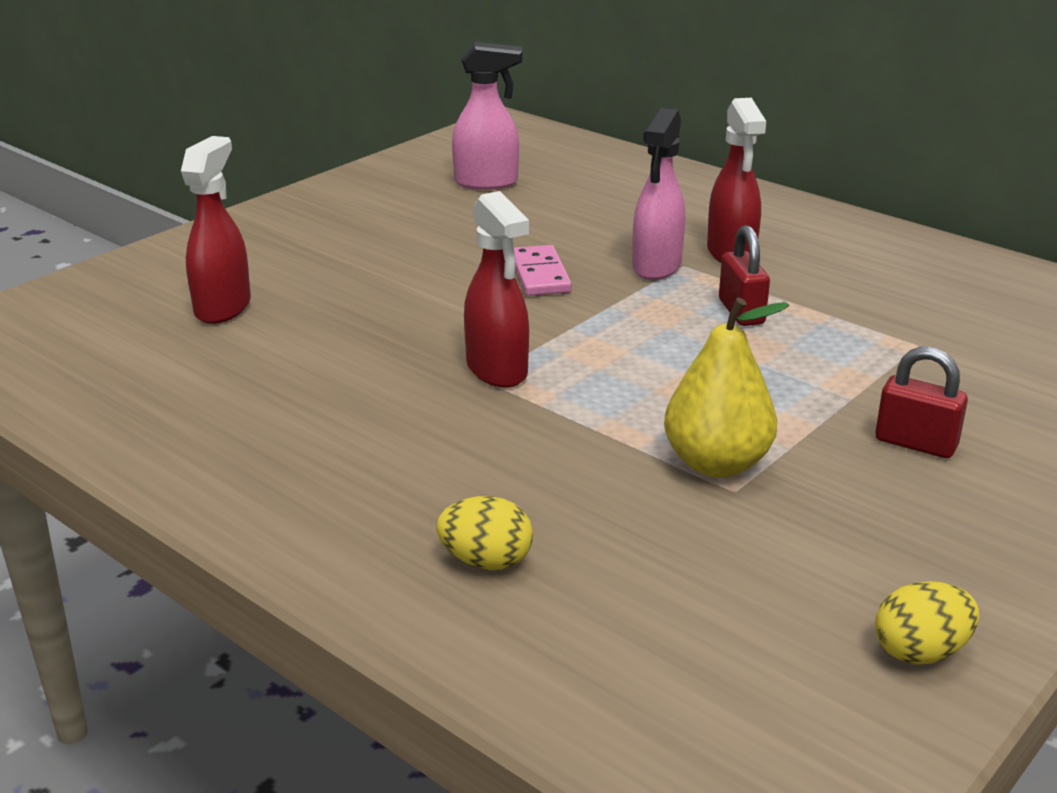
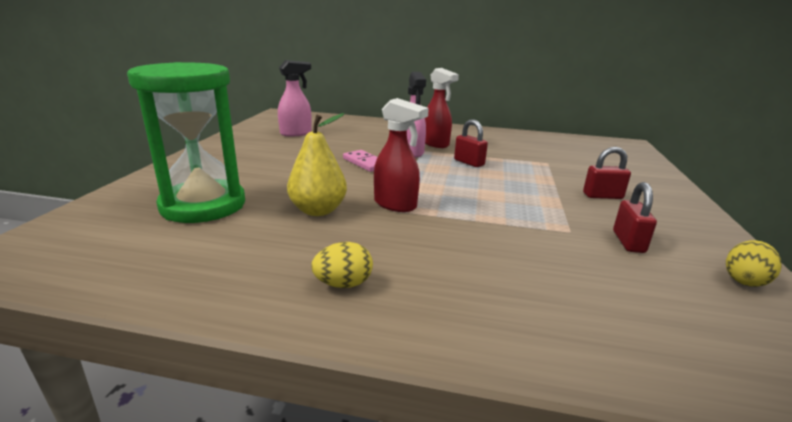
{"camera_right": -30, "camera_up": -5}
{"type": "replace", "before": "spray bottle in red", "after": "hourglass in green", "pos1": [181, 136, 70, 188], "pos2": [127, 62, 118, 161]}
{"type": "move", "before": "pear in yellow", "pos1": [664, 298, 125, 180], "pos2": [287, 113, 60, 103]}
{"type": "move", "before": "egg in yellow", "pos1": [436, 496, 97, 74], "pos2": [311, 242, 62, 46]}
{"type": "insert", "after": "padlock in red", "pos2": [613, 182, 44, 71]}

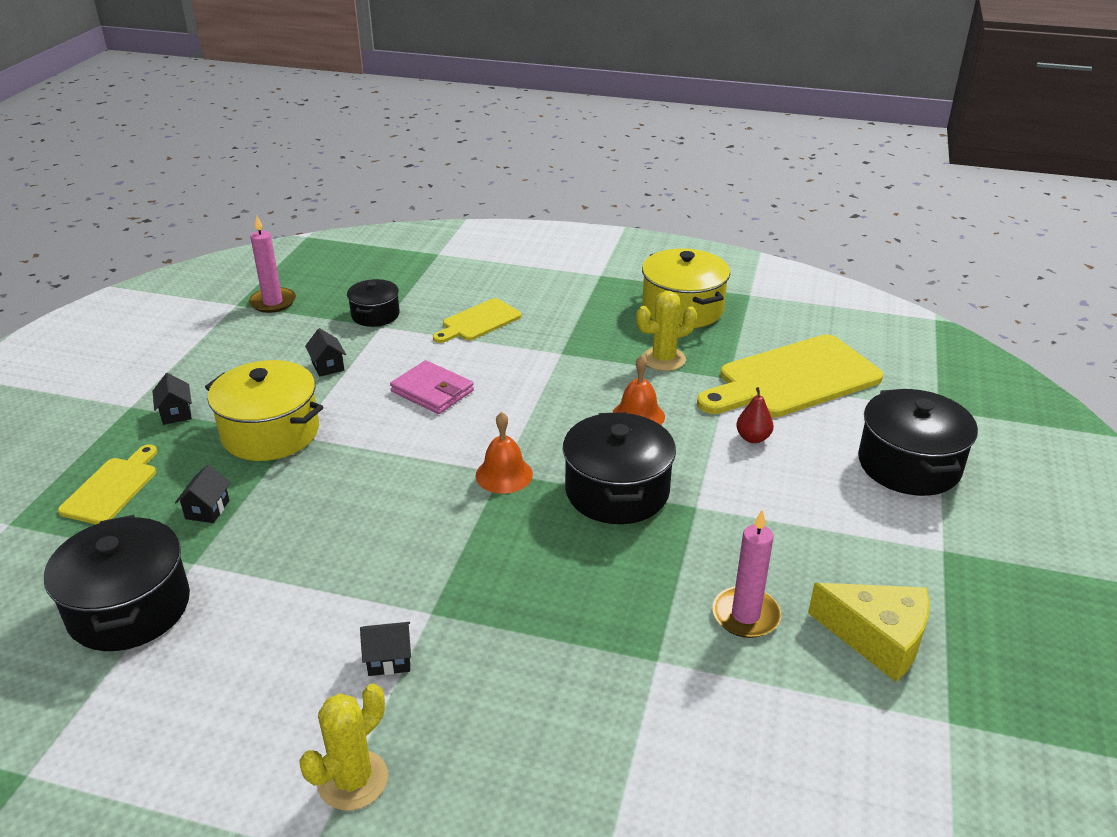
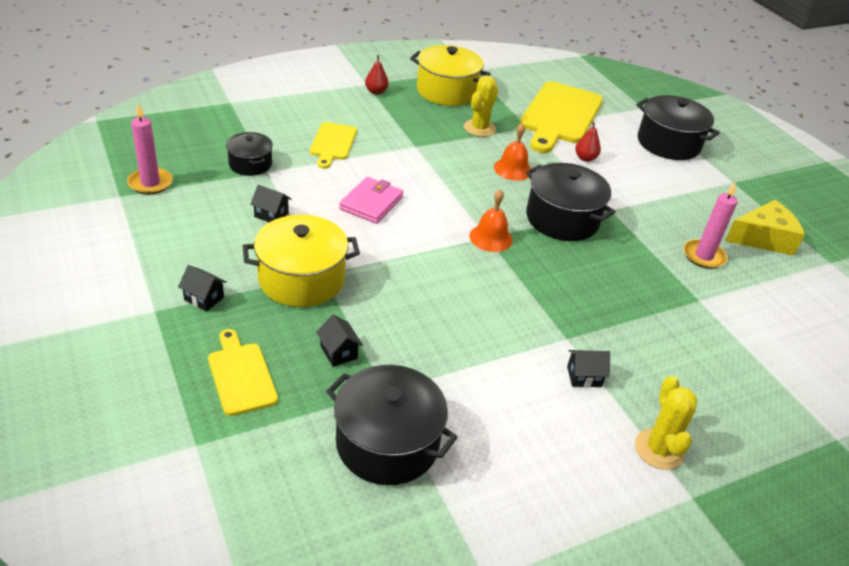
{"camera_right": -45, "camera_up": 5}
{"type": "rotate", "before": "wallet in pink", "pos1": [390, 360, 84, 54], "pos2": [339, 177, 64, 47], "turn": -60}
{"type": "rotate", "before": "house in black", "pos1": [360, 622, 51, 54], "pos2": [567, 350, 43, 38], "turn": 45}
{"type": "insert", "after": "pear in red", "pos2": [365, 55, 24, 40]}

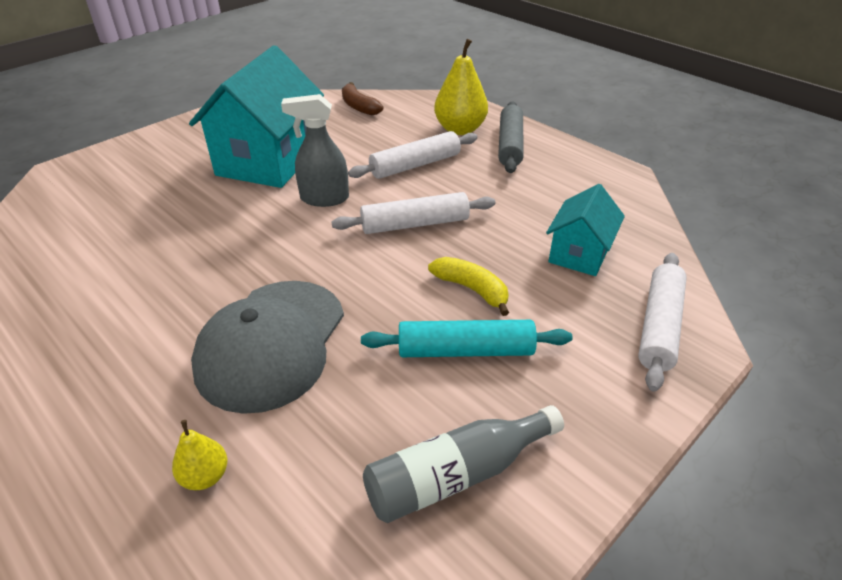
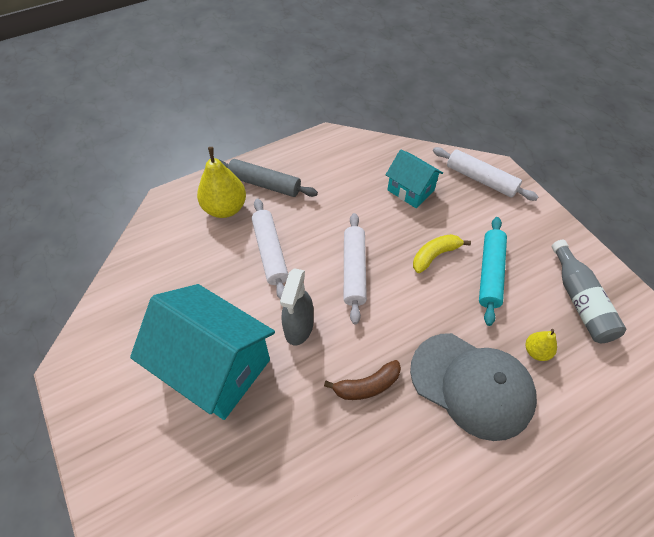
{"camera_right": -75, "camera_up": 15}
{"type": "move", "before": "banana in brown", "pos1": [342, 82, 41, 33], "pos2": [324, 360, 77, 40]}
{"type": "move", "before": "pear in yellow", "pos1": [172, 420, 55, 70], "pos2": [526, 329, 31, 32]}

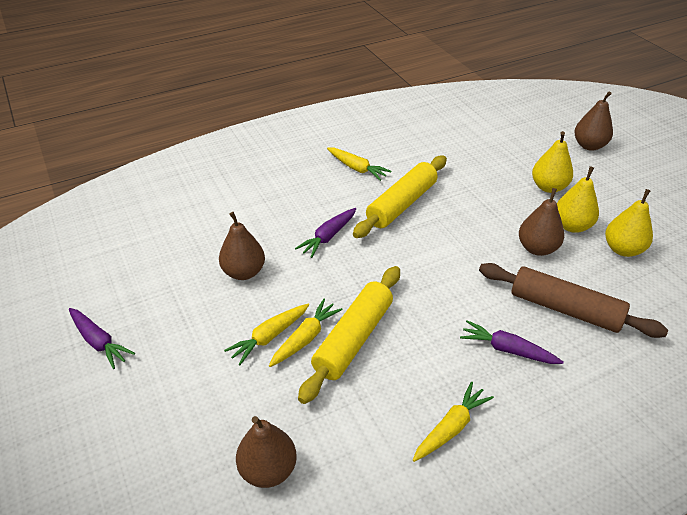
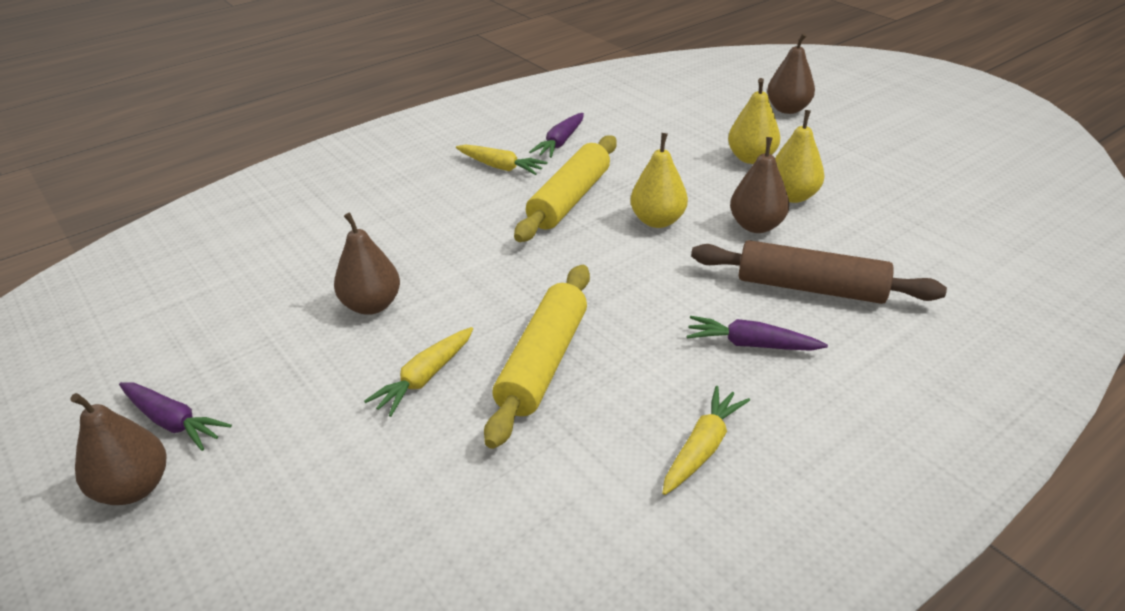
{"camera_right": -10, "camera_up": -5}
{"type": "move", "before": "pear in yellow", "pos1": [605, 189, 48, 68], "pos2": [630, 133, 58, 95]}
{"type": "move", "before": "carrot in purple", "pos1": [295, 208, 61, 50], "pos2": [529, 113, 55, 45]}
{"type": "delete", "before": "carrot in yellow", "pos1": [269, 299, 74, 68]}
{"type": "move", "before": "pear in brown", "pos1": [236, 416, 61, 72], "pos2": [70, 393, 97, 112]}

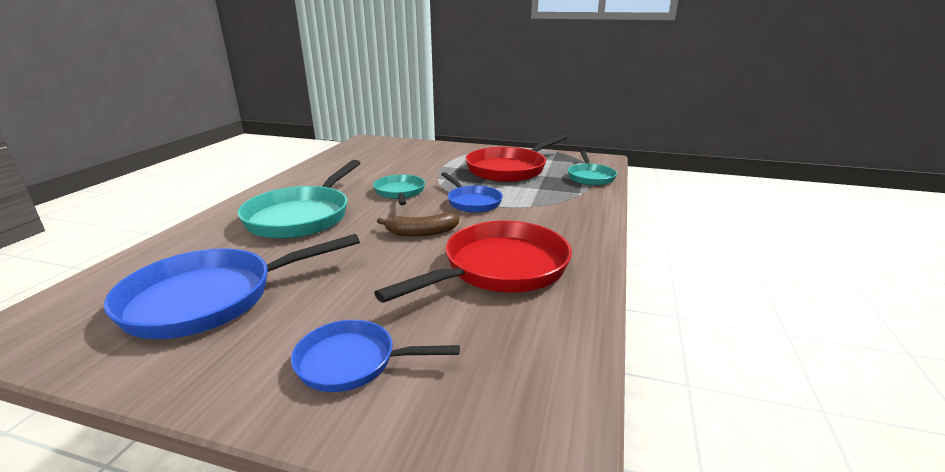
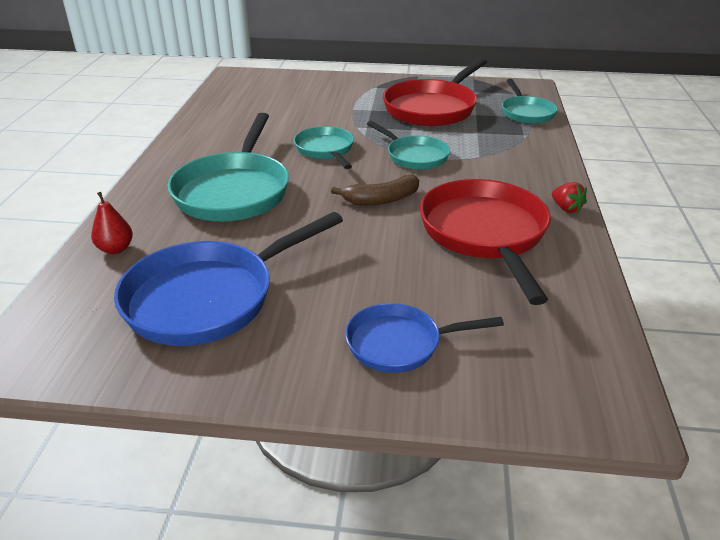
{"camera_right": -10, "camera_up": 10}
{"type": "recolor", "before": "pan in blue", "after": "pan in turquoise", "pos1": [441, 172, 62, 41], "pos2": [367, 121, 83, 49]}
{"type": "rotate", "before": "pan in red", "pos1": [374, 221, 198, 82], "pos2": [420, 179, 131, 126], "turn": -45}
{"type": "insert", "after": "strawberry in red", "pos2": [552, 182, 35, 32]}
{"type": "insert", "after": "pear in red", "pos2": [91, 192, 42, 62]}

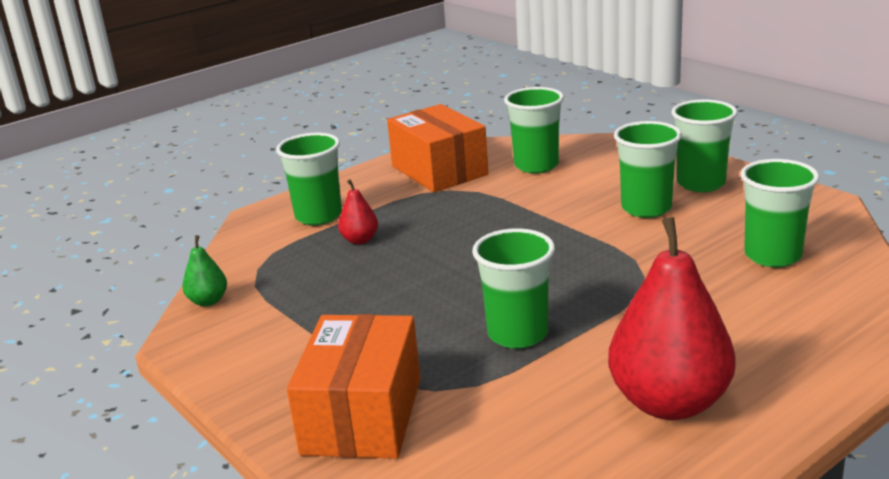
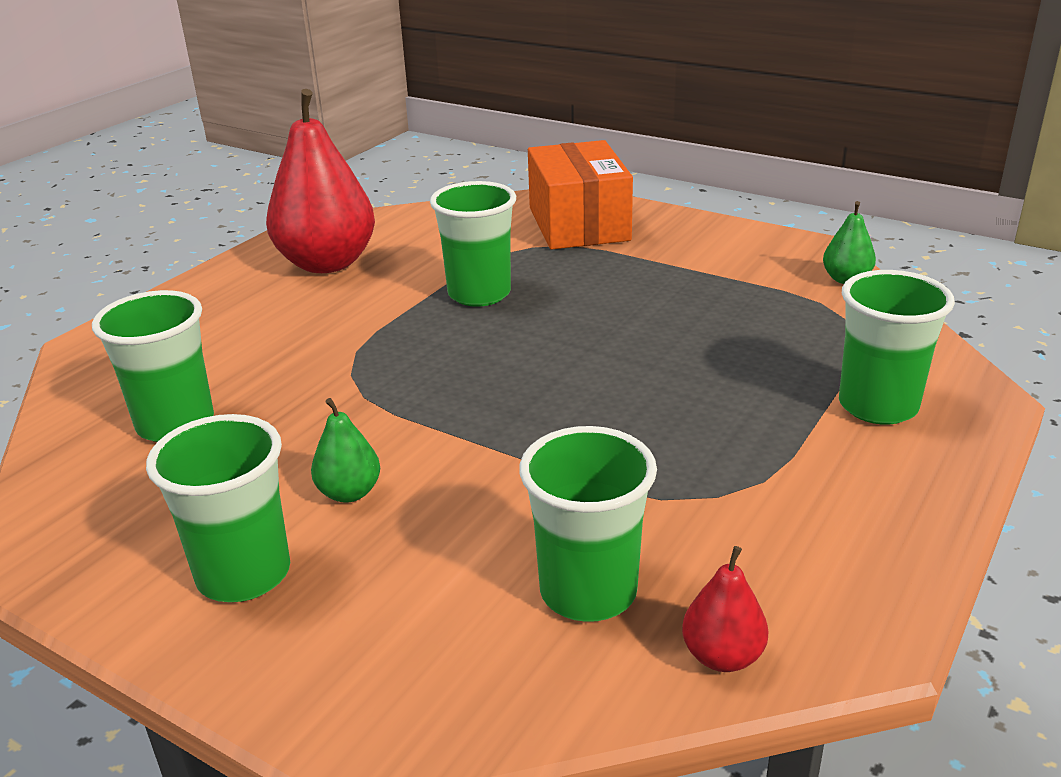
{"camera_right": 160, "camera_up": 5}
{"type": "delete", "before": "box in orange", "pos1": [387, 104, 101, 88]}
{"type": "replace", "before": "cup in green", "after": "pear in green", "pos1": [614, 121, 68, 97], "pos2": [311, 398, 69, 105]}
{"type": "move", "before": "pear in red", "pos1": [338, 179, 40, 65], "pos2": [682, 546, 86, 126]}

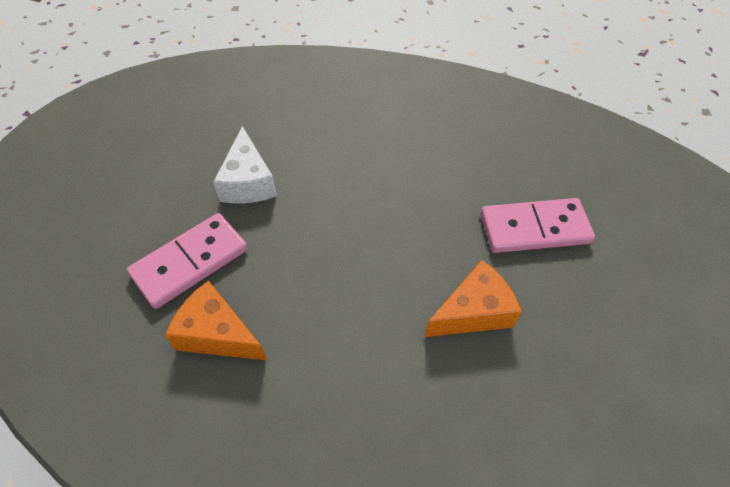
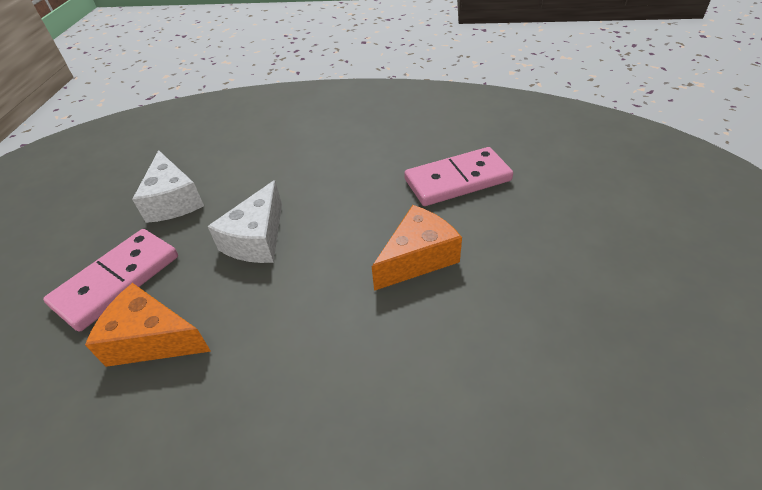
{"camera_right": -10, "camera_up": -10}
{"type": "insert", "after": "cheese in white", "pos2": [208, 180, 74, 83]}

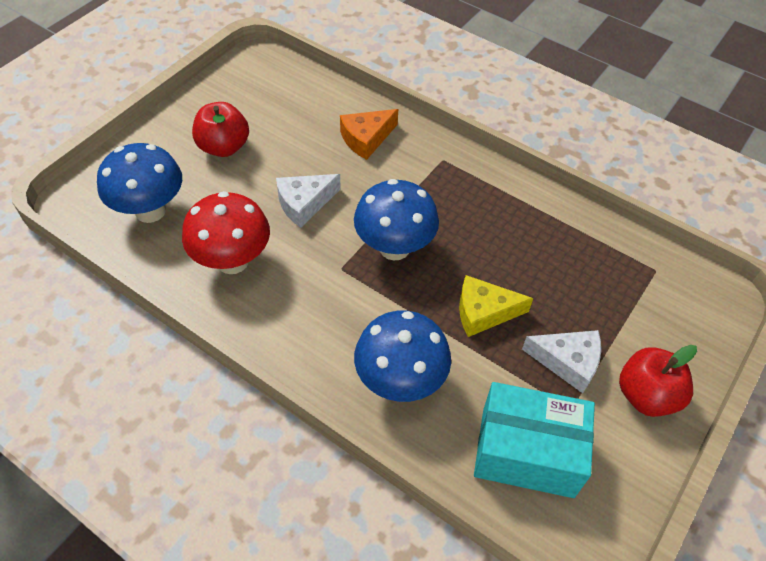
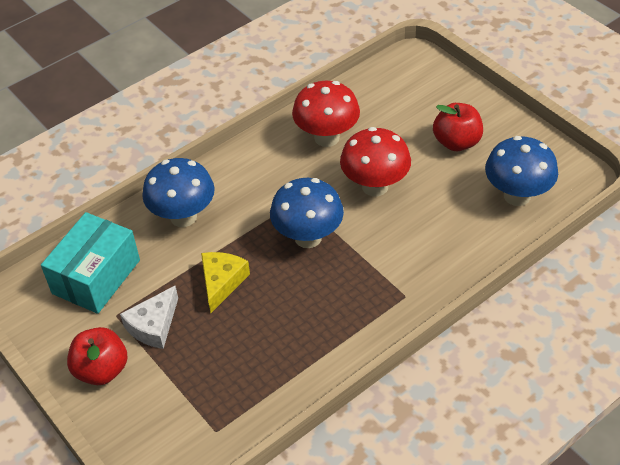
{"camera_right": 110, "camera_up": -5}
{"type": "delete", "before": "cheese in orange", "pos1": [340, 109, 58, 51]}
{"type": "move", "before": "mushroom in blue", "pos1": [97, 143, 85, 80], "pos2": [485, 136, 73, 70]}
{"type": "replace", "before": "cheese in white", "after": "mushroom in red", "pos1": [276, 174, 65, 54], "pos2": [340, 127, 71, 69]}

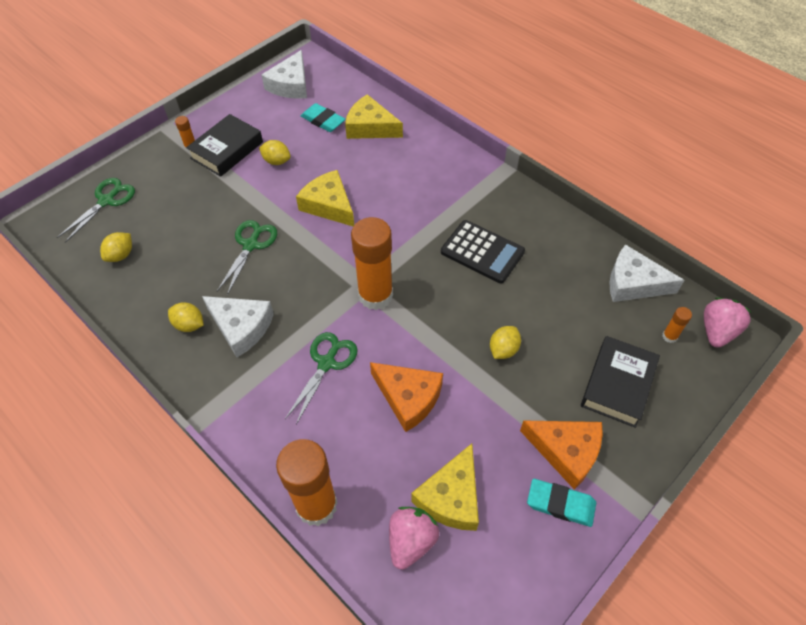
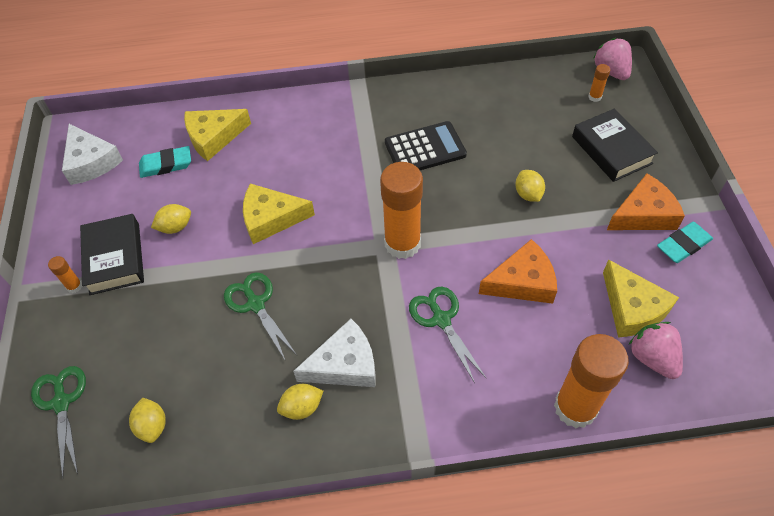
{"camera_right": -50, "camera_up": 0}
{"type": "delete", "before": "cheese in white", "pos1": [609, 244, 75, 58]}

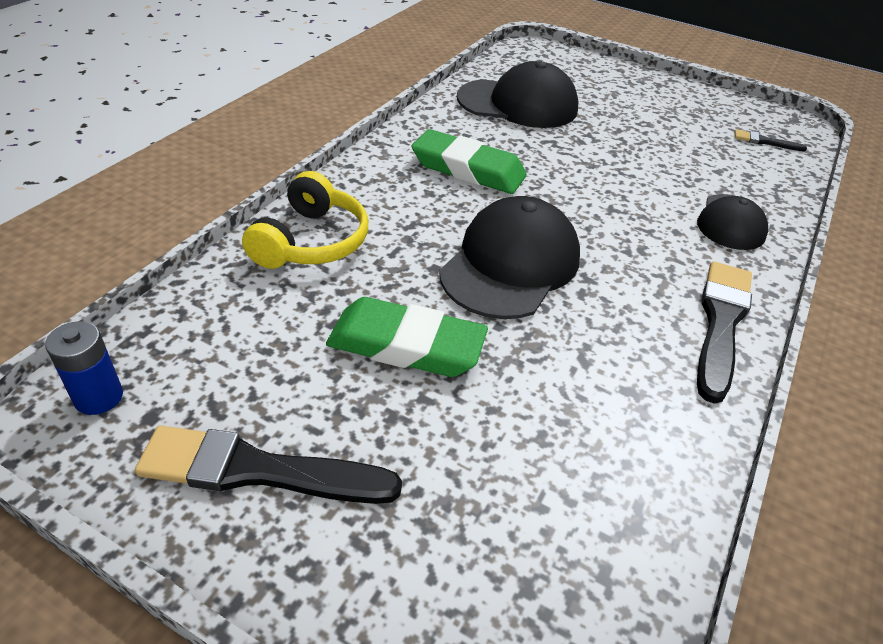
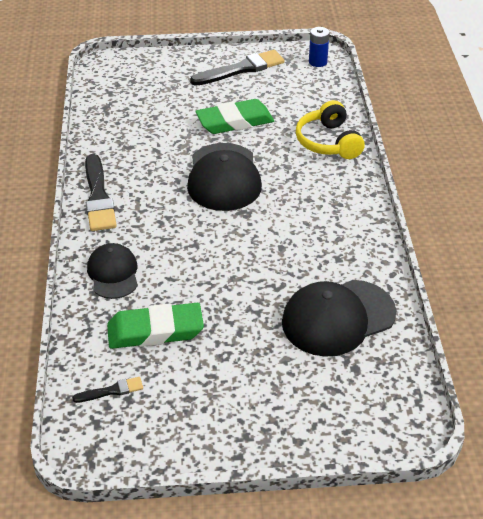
{"camera_right": 150, "camera_up": 0}
{"type": "move", "before": "eraser in green", "pos1": [411, 129, 116, 65], "pos2": [107, 303, 97, 46]}

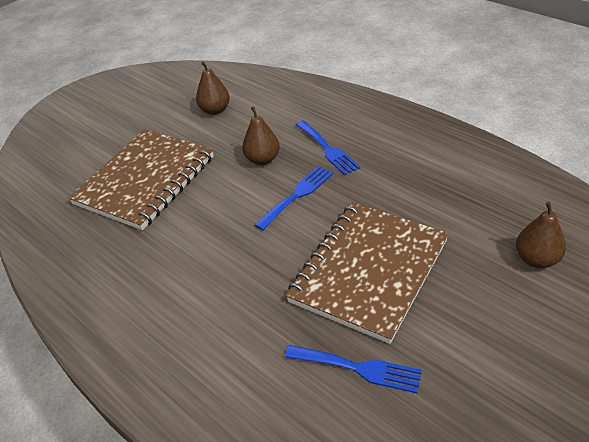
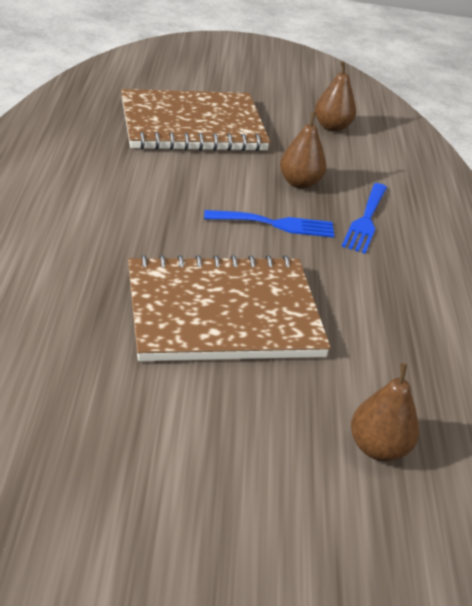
{"camera_right": 40, "camera_up": -5}
{"type": "delete", "before": "fork in blue", "pos1": [285, 345, 137, 48]}

